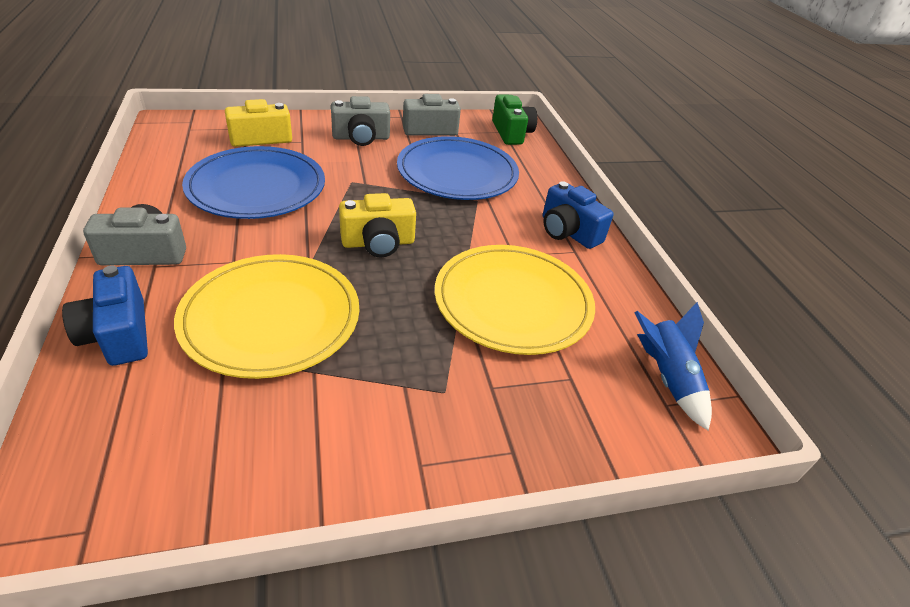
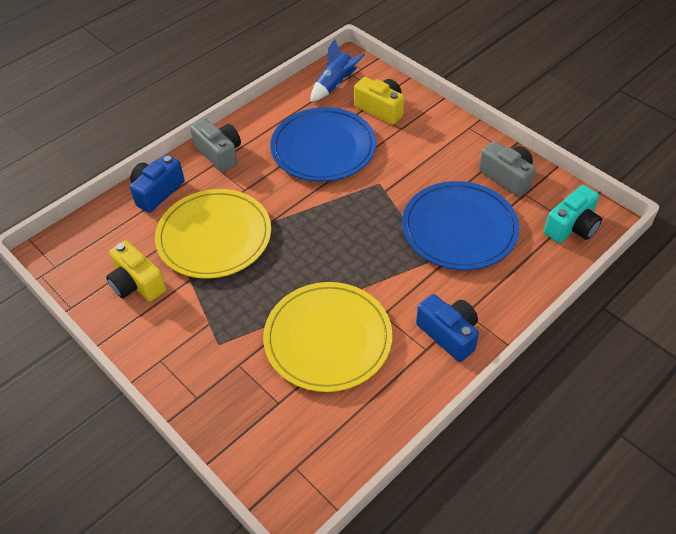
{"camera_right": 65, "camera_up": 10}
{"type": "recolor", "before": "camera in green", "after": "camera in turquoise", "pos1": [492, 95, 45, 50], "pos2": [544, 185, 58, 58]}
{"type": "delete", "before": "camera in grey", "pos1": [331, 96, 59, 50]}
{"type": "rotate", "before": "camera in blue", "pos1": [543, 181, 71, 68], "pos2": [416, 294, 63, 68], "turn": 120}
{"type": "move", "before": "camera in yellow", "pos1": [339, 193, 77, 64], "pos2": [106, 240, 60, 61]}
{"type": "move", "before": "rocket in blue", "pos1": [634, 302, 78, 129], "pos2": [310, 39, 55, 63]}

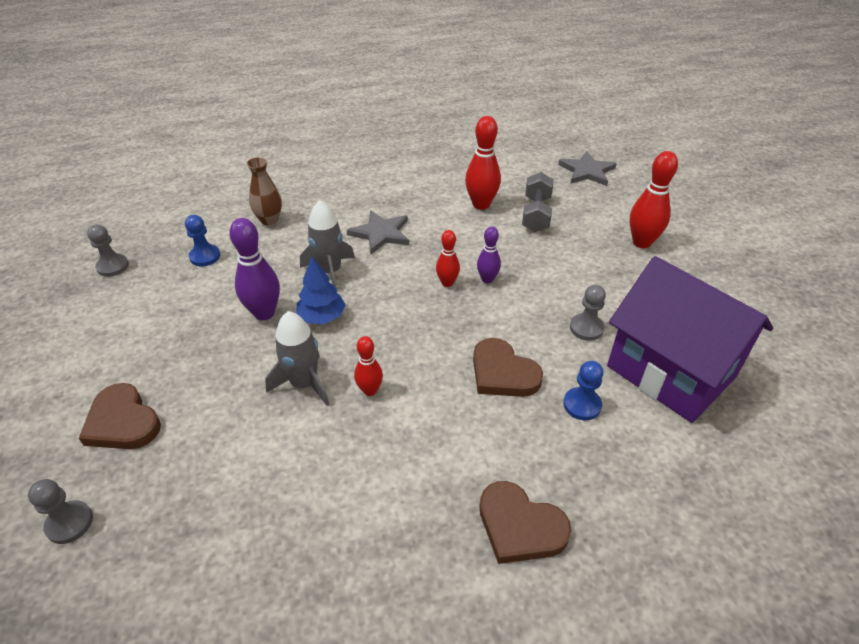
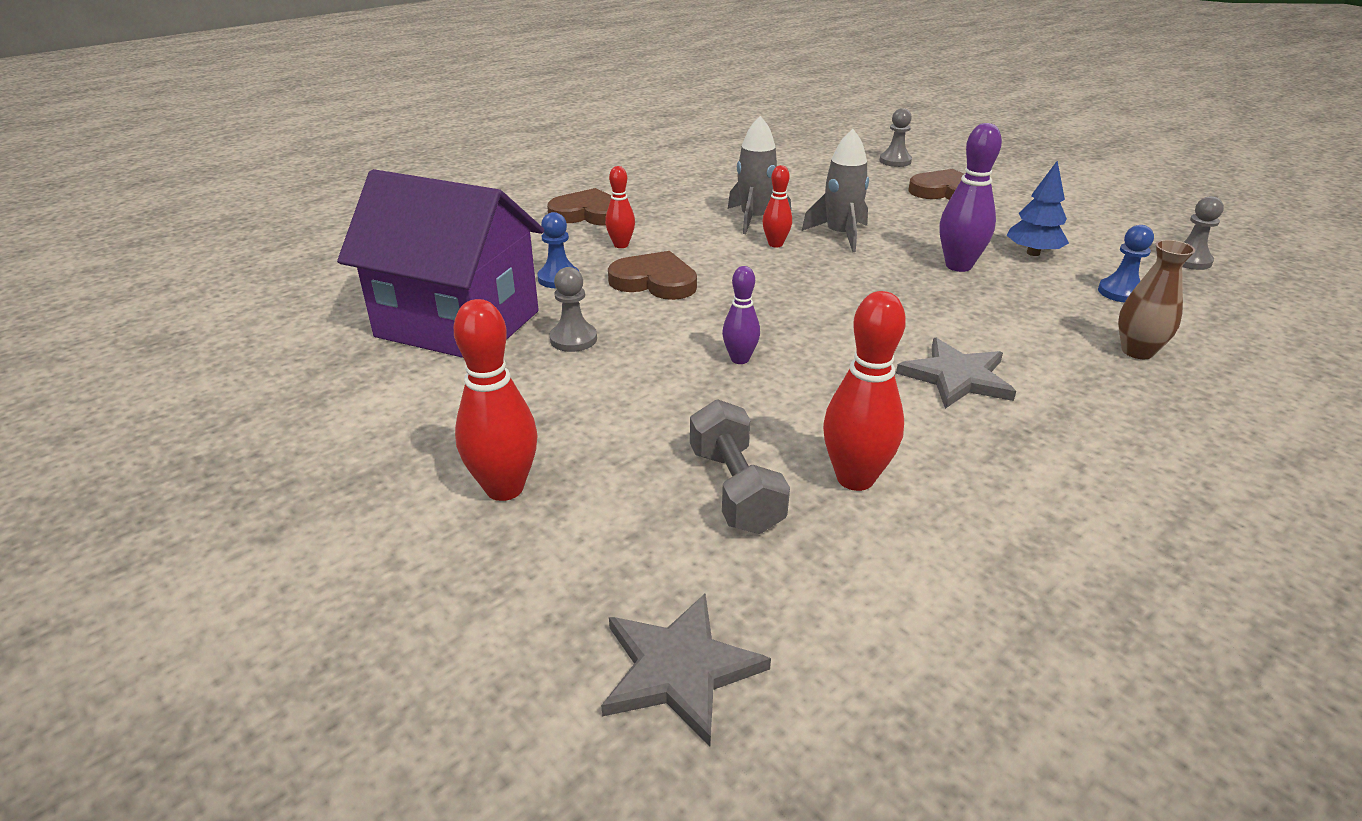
{"camera_right": 155, "camera_up": -10}
{"type": "move", "before": "rocket in grey", "pos1": [300, 200, 55, 87], "pos2": [728, 116, 63, 118]}
{"type": "move", "before": "bowling pin in red", "pos1": [436, 230, 24, 57], "pos2": [605, 166, 30, 82]}
{"type": "move", "before": "tree in blue", "pos1": [296, 257, 50, 67], "pos2": [1006, 161, 63, 95]}

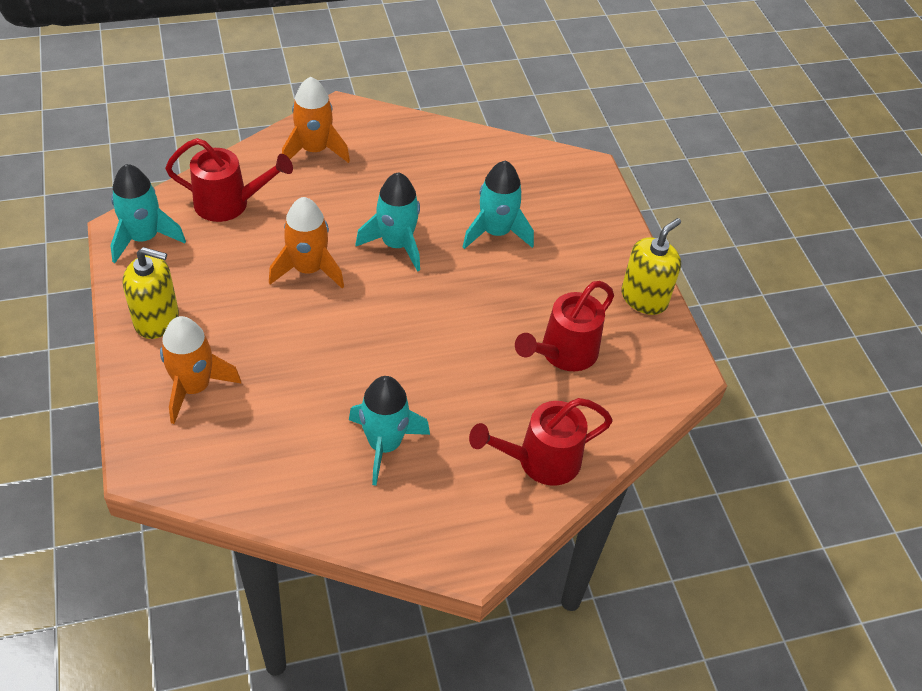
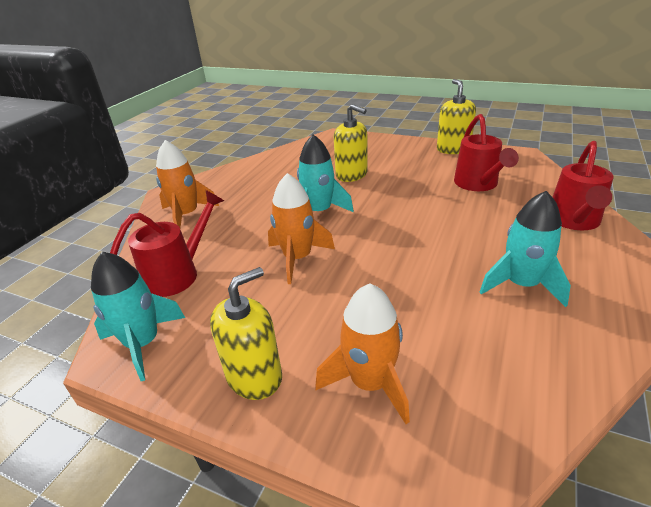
{"camera_right": -45, "camera_up": -15}
{"type": "replace", "before": "rocket in turquoise", "after": "soap dispenser in yellow", "pos1": [463, 161, 71, 88], "pos2": [334, 104, 34, 78]}

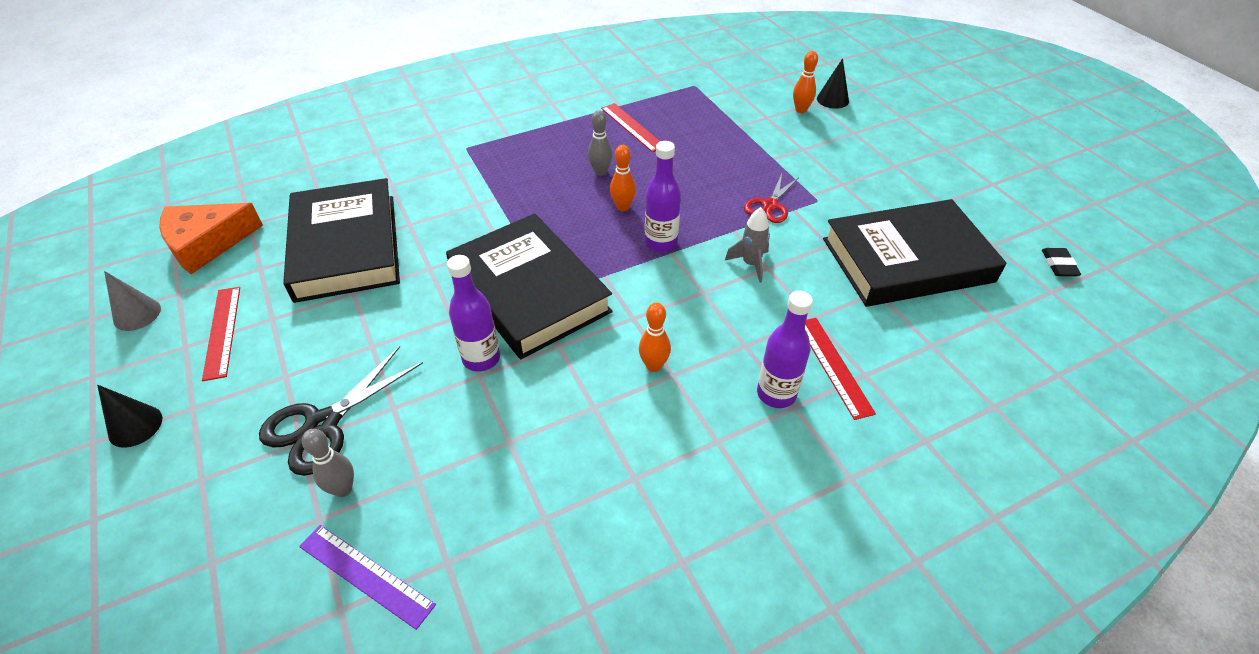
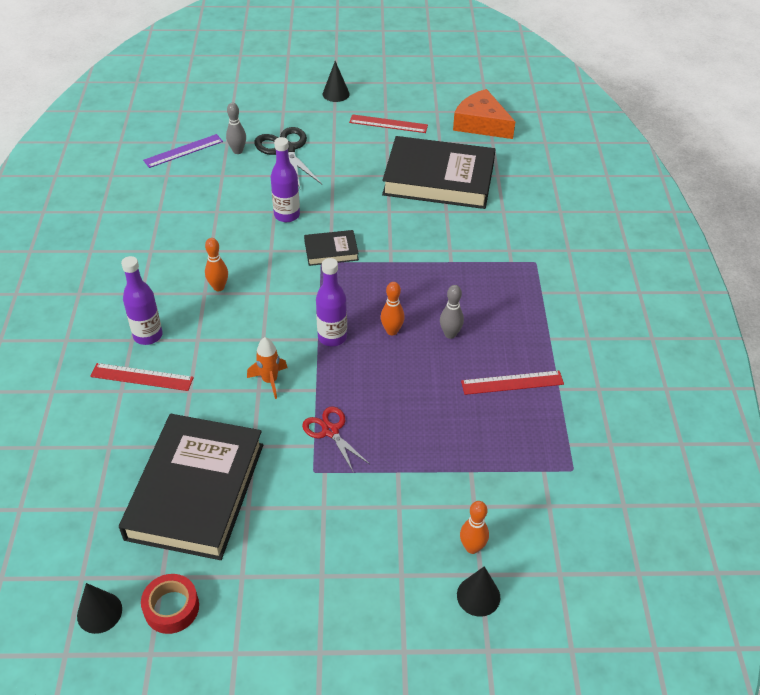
{"camera_right": 115, "camera_up": 0}
{"type": "rotate", "before": "cheese in orange", "pos1": [159, 203, 104, 71], "pos2": [453, 89, 62, 50], "turn": -45}
{"type": "recolor", "before": "rocket in grey", "after": "rocket in orange", "pos1": [725, 207, 45, 76], "pos2": [247, 337, 40, 62]}
{"type": "resize", "before": "book in black", "pos1": [446, 214, 167, 145], "pos2": [304, 230, 55, 36], "scale": 0.45}
{"type": "replace", "before": "eraser in black", "after": "cone in black", "pos1": [1042, 248, 39, 28], "pos2": [77, 583, 45, 51]}
{"type": "delete", "before": "cone in grey", "pos1": [104, 271, 57, 60]}
{"type": "insert", "after": "tape in red", "pos2": [141, 574, 58, 60]}

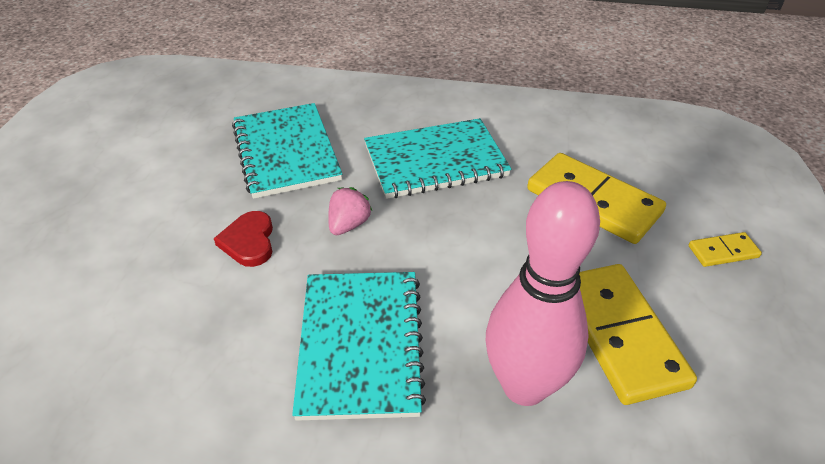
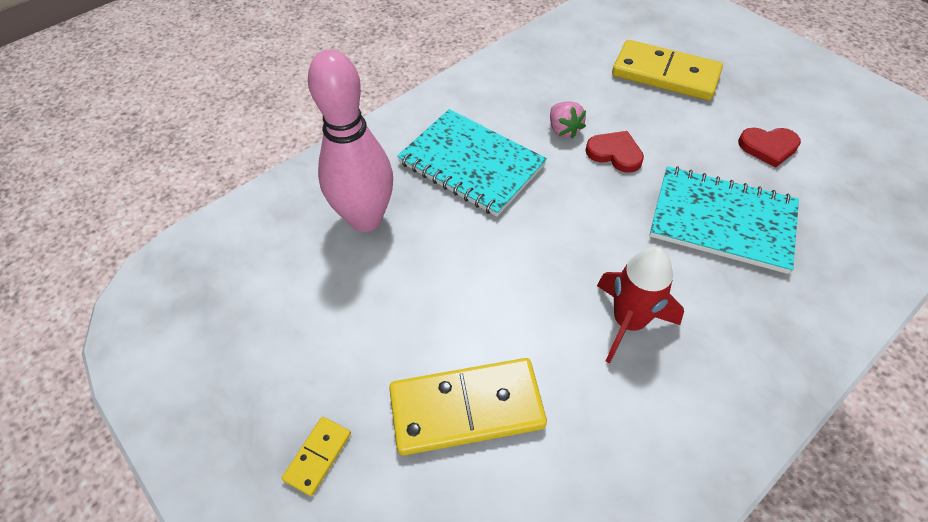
{"camera_right": 130, "camera_up": 10}
{"type": "replace", "before": "notebook in turquoise", "after": "rocket in red", "pos1": [364, 118, 148, 81], "pos2": [597, 247, 87, 116]}
{"type": "move", "before": "strawberry in pink", "pos1": [328, 187, 44, 48], "pos2": [550, 101, 36, 38]}
{"type": "move", "before": "domino in yellow", "pos1": [579, 264, 118, 141], "pos2": [612, 40, 111, 60]}
{"type": "insert", "after": "heart in red", "pos2": [738, 128, 63, 40]}

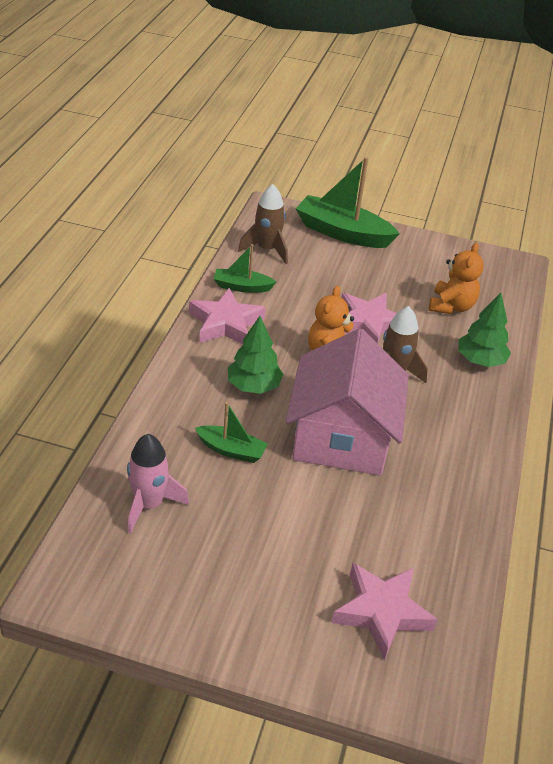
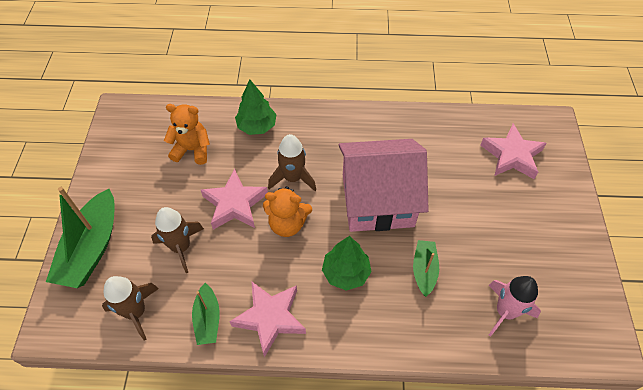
{"camera_right": -100, "camera_up": 15}
{"type": "insert", "after": "rocket in brown", "pos2": [151, 207, 53, 66]}

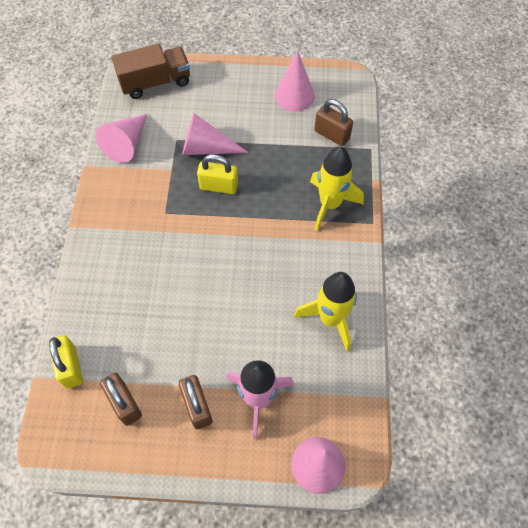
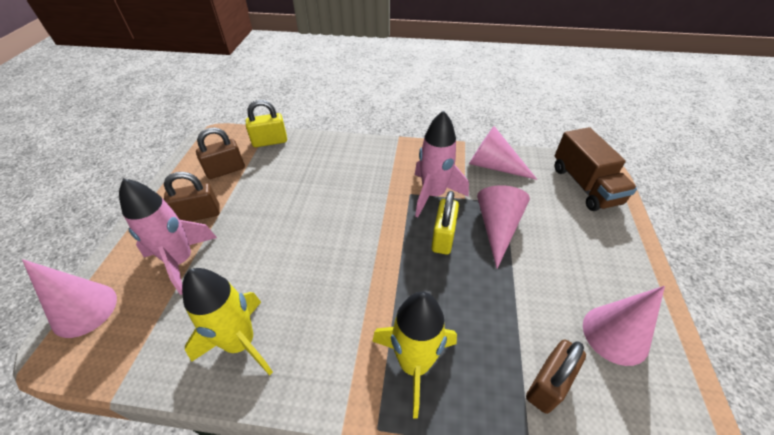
{"camera_right": 95, "camera_up": -15}
{"type": "insert", "after": "rocket in pink", "pos2": [415, 110, 54, 107]}

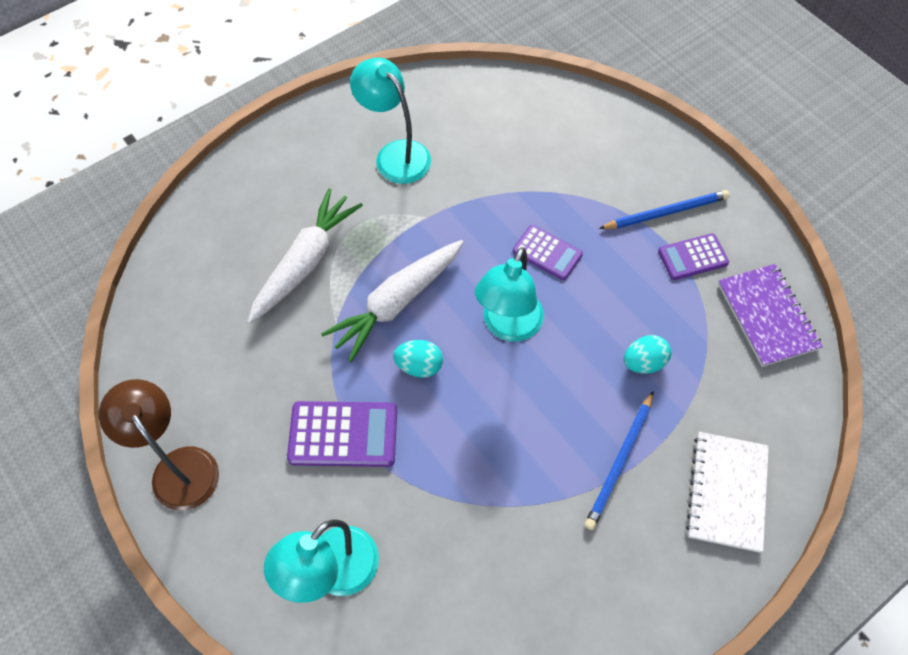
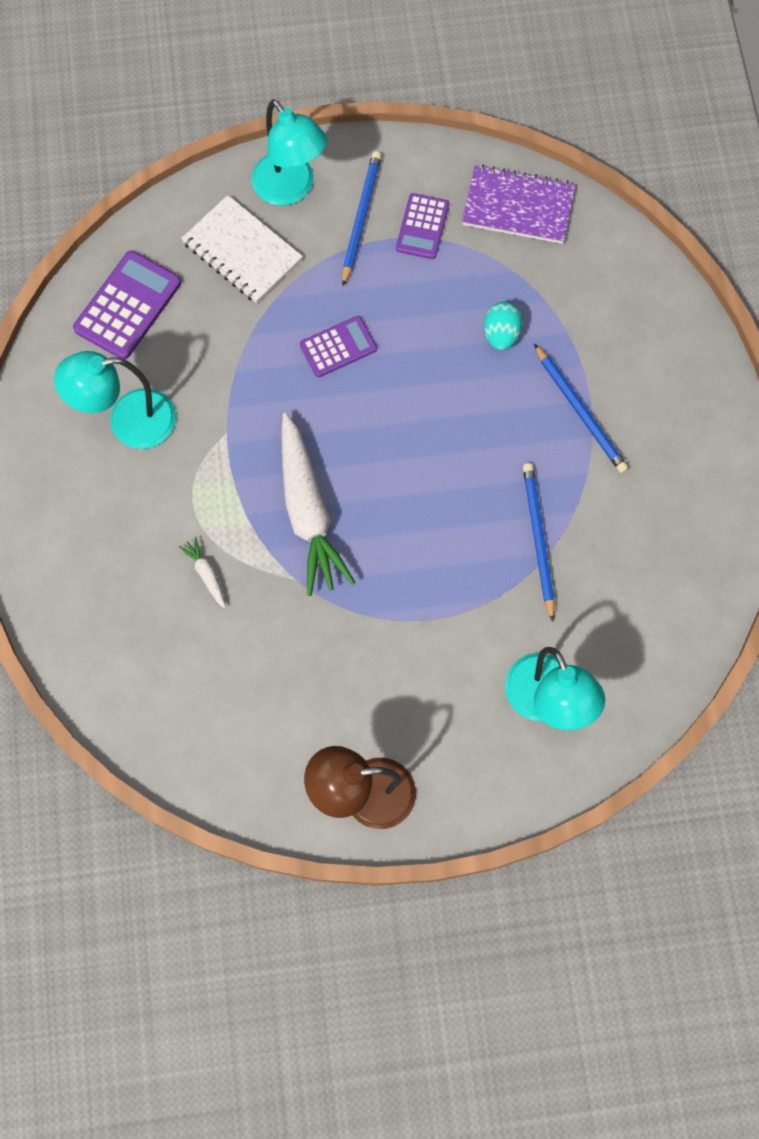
{"camera_right": -60, "camera_up": 10}
{"type": "resize", "before": "carrot in white", "pos1": [248, 188, 115, 136], "pos2": [179, 537, 47, 71], "scale": 0.41}
{"type": "move", "before": "lamp in turquoise", "pos1": [475, 247, 69, 95], "pos2": [252, 99, 75, 107]}
{"type": "delete", "before": "egg in turquoise", "pos1": [393, 340, 50, 38]}
{"type": "move", "before": "calculator in purple", "pos1": [287, 401, 110, 66], "pos2": [73, 251, 108, 109]}
{"type": "move", "before": "notebook in white", "pos1": [686, 432, 83, 121], "pos2": [181, 195, 122, 108]}
{"type": "insert", "after": "pencil in blue", "pos2": [523, 463, 32, 159]}

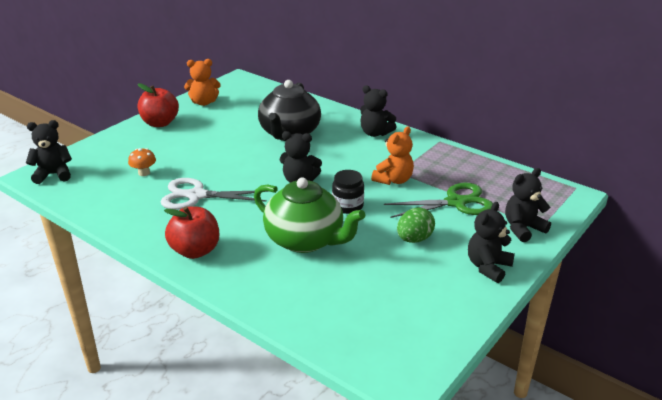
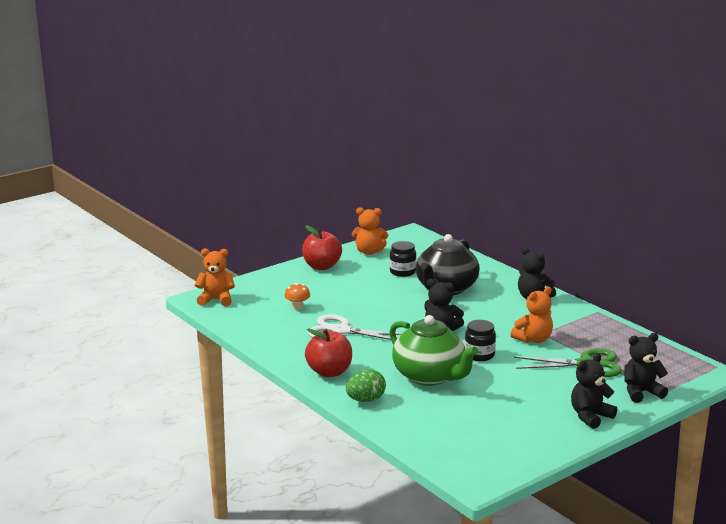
{"camera_right": 15, "camera_up": -10}
{"type": "recolor", "before": "teddy bear in black", "after": "teddy bear in orange", "pos1": [26, 120, 46, 64], "pos2": [195, 248, 40, 58]}
{"type": "move", "before": "egg in green", "pos1": [397, 207, 38, 36], "pos2": [346, 369, 40, 33]}
{"type": "insert", "after": "jar in black", "pos2": [390, 241, 26, 36]}

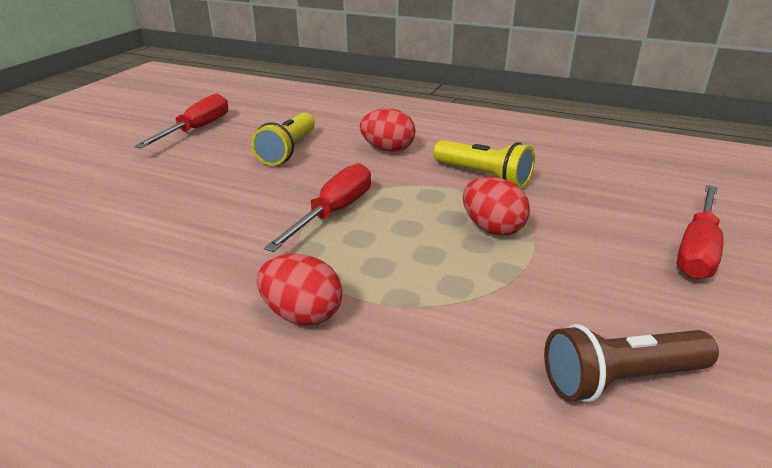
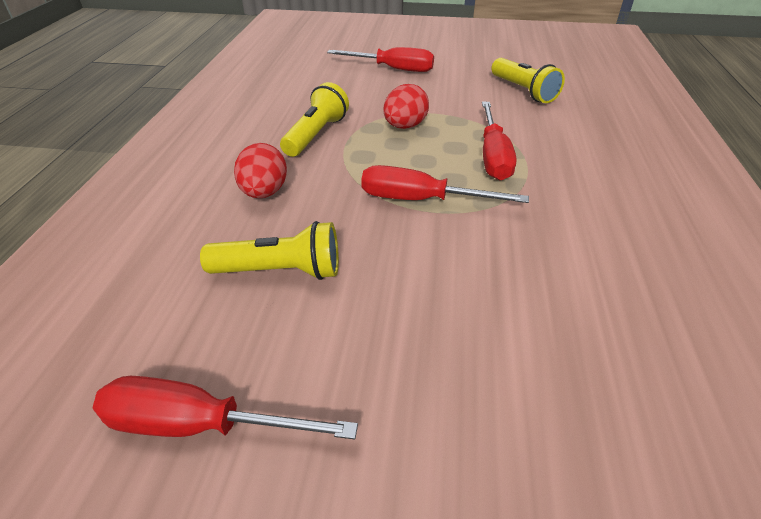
{"camera_right": -105, "camera_up": 10}
{"type": "delete", "before": "egg in red", "pos1": [257, 254, 86, 72]}
{"type": "recolor", "before": "flashlight in brown", "after": "flashlight in yellow", "pos1": [544, 324, 175, 78], "pos2": [491, 58, 74, 45]}
{"type": "insert", "after": "screwdriver in red", "pos2": [482, 102, 35, 78]}

